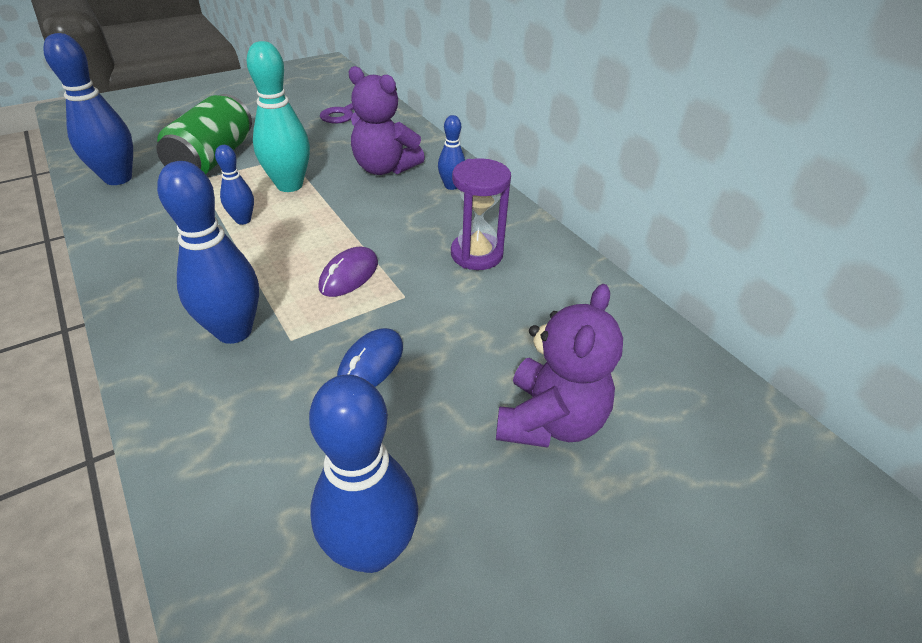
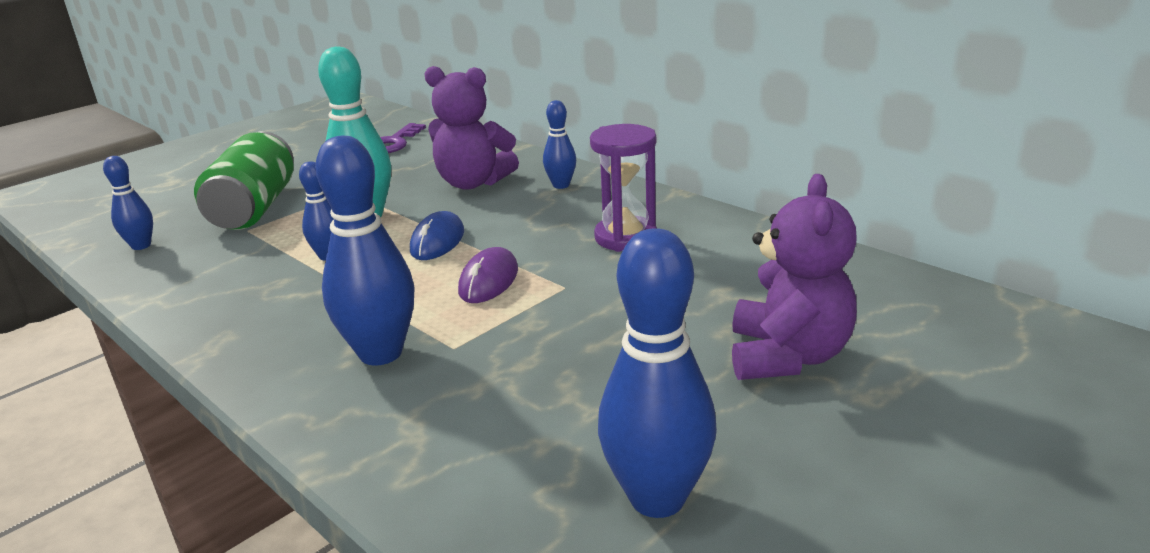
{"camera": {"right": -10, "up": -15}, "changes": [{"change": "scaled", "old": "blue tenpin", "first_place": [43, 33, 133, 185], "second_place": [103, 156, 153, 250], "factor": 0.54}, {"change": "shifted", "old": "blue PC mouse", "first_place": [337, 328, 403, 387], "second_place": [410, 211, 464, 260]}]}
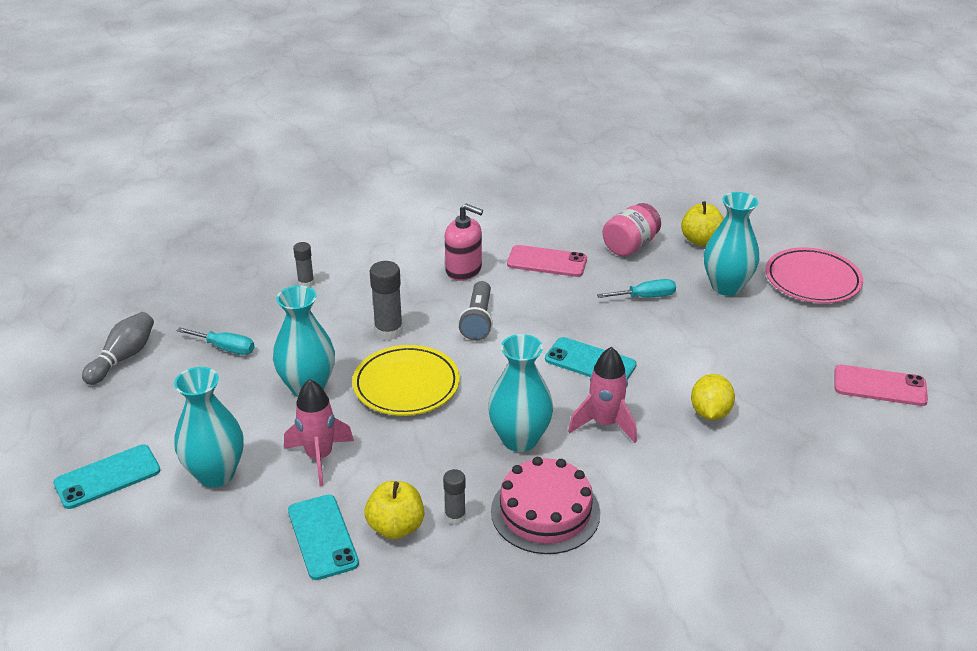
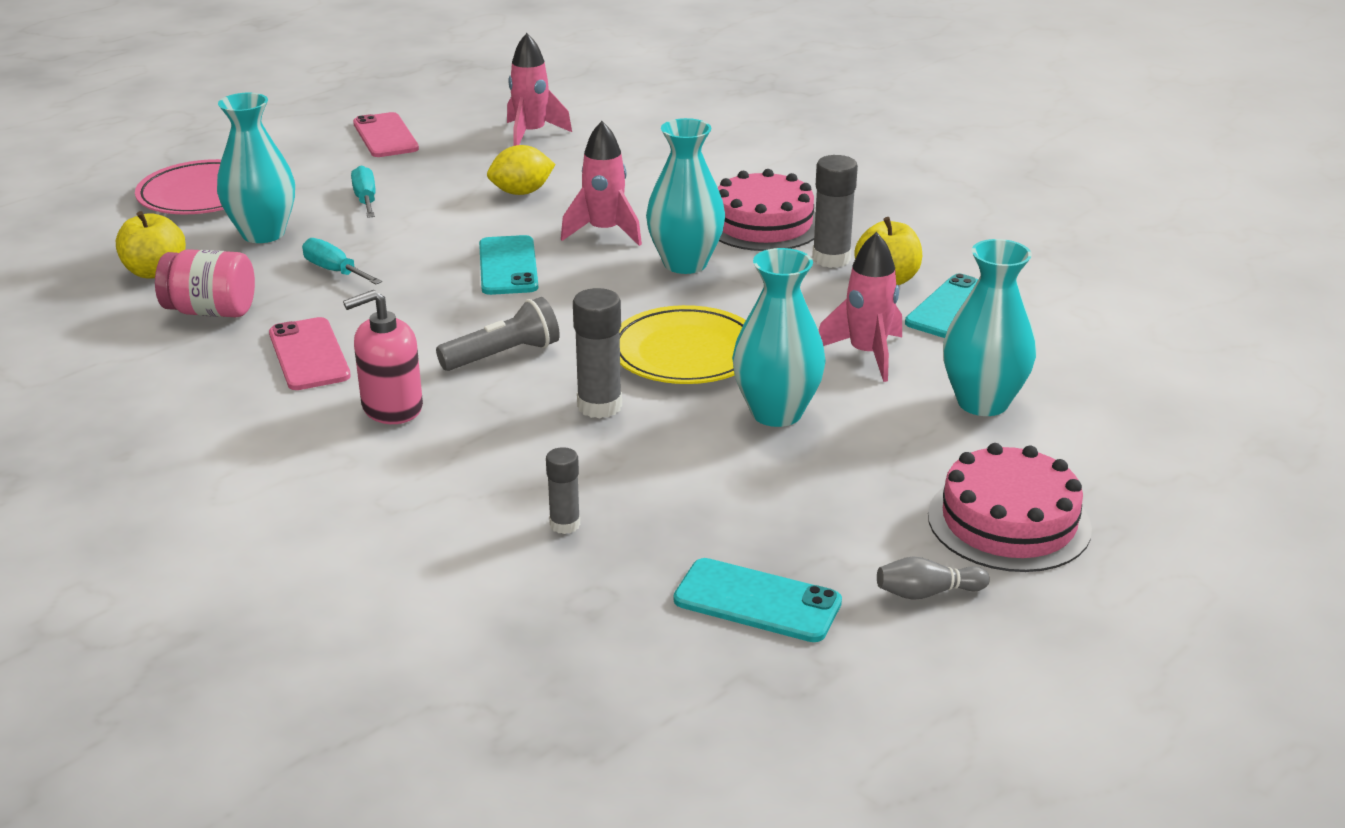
{"camera": {"right": -125, "up": -5}, "changes": [{"change": "rotated", "old": "pink pump bottle", "first_place": [445, 204, 483, 281], "second_place": [343, 290, 423, 424], "degrees": -105}, {"change": "shifted", "old": "aqua screwdriver", "first_place": [177, 327, 254, 355], "second_place": [351, 165, 375, 218]}, {"change": "new", "new": "pink toy rocket", "second_place": [507, 33, 572, 146]}, {"change": "shifted", "old": "aqua mobile phone", "first_place": [53, 445, 160, 509], "second_place": [674, 558, 842, 642]}, {"change": "scaled", "old": "gray stick of glue", "first_place": [443, 469, 466, 525], "second_place": [812, 155, 858, 268], "factor": 1.64}, {"change": "scaled", "old": "gray tenpin", "first_place": [82, 312, 154, 385], "second_place": [877, 557, 990, 600], "factor": 0.66}, {"change": "new", "new": "pink gateau", "second_place": [928, 443, 1092, 572]}]}
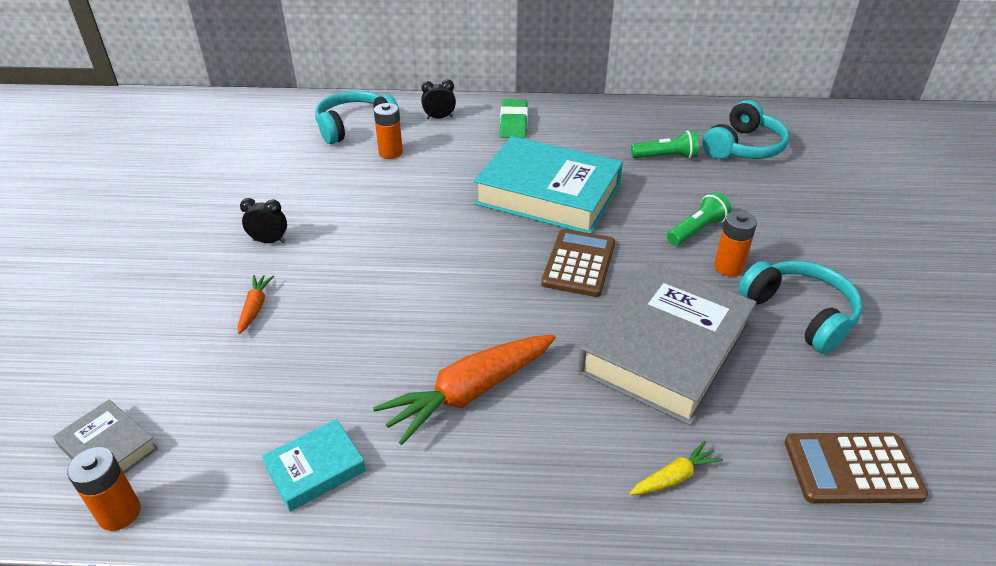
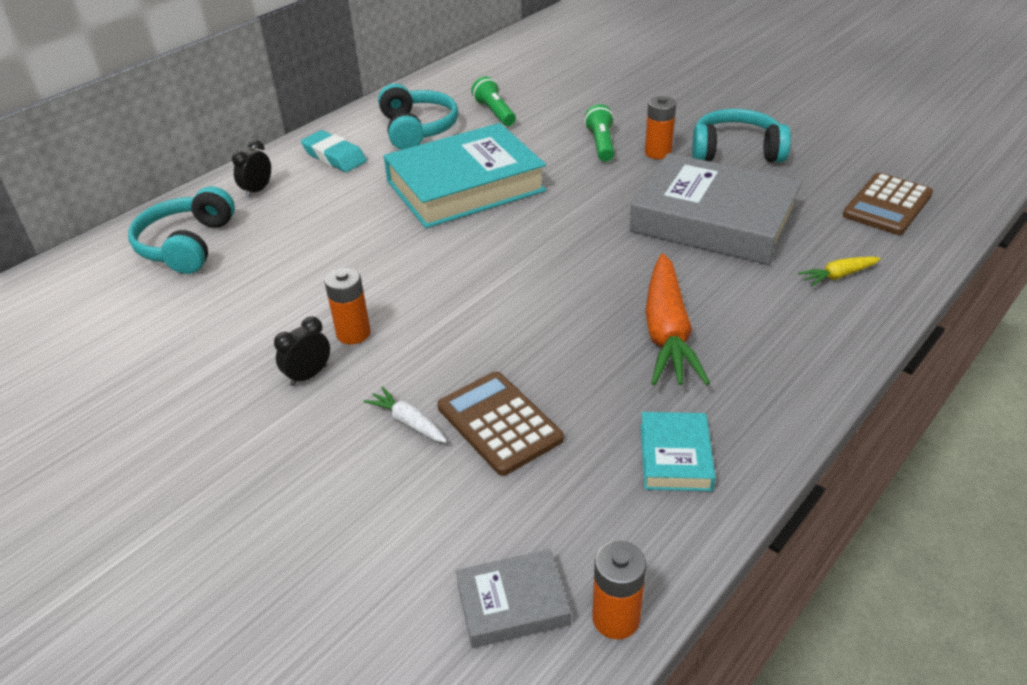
{"camera": {"right": -50, "up": 0}, "changes": [{"change": "repainted", "old": "leaf-green gum eraser", "new": "aqua gum eraser", "first_place": [500, 99, 528, 138], "second_place": [301, 130, 367, 172]}, {"change": "shifted", "old": "bright orange battery", "first_place": [374, 103, 403, 159], "second_place": [324, 268, 371, 345]}, {"change": "repainted", "old": "bright orange toy carrot", "new": "snow-white toy carrot", "first_place": [238, 275, 274, 334], "second_place": [364, 386, 447, 443]}, {"change": "shifted", "old": "aqua headset", "first_place": [702, 100, 790, 159], "second_place": [378, 84, 458, 150]}, {"change": "shifted", "old": "russet calculator", "first_place": [541, 229, 615, 297], "second_place": [437, 371, 564, 476]}, {"change": "rotated", "old": "leaf-green torch", "first_place": [631, 130, 699, 159], "second_place": [471, 76, 516, 126], "degrees": -60}, {"change": "rotated", "old": "gray book", "first_place": [578, 261, 757, 426], "second_place": [630, 153, 802, 265], "degrees": -45}, {"change": "rotated", "old": "yellow toy carrot", "first_place": [629, 441, 723, 495], "second_place": [798, 257, 881, 286], "degrees": -120}]}
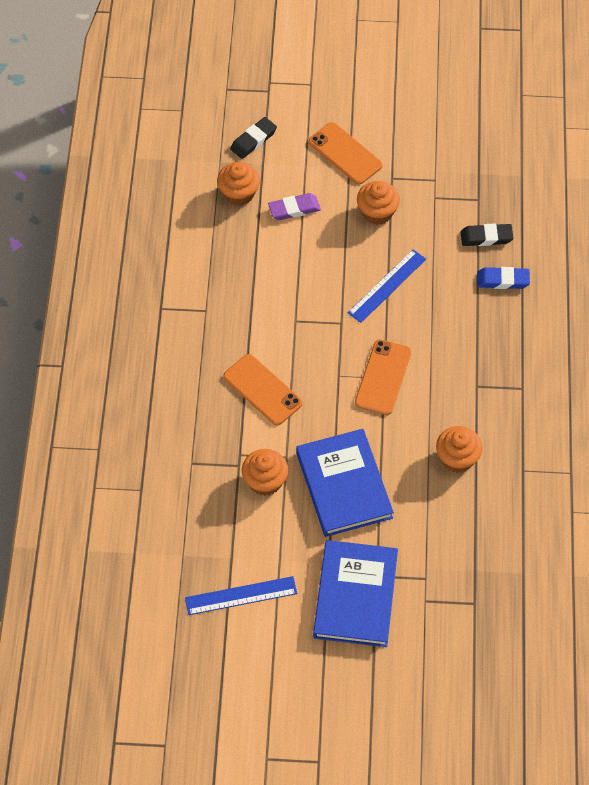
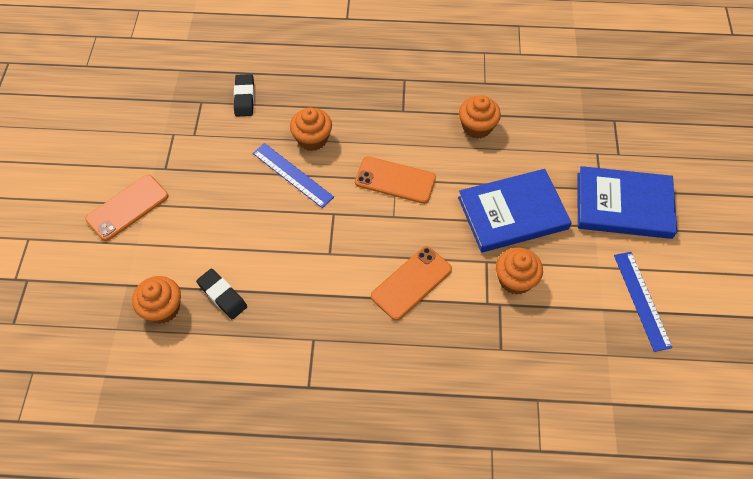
{"camera": {"right": -90, "up": 0}, "changes": [{"change": "shifted", "old": "black gum eraser", "first_place": [230, 117, 277, 159], "second_place": [196, 269, 247, 319]}, {"change": "shifted", "old": "bright orange fairy cake", "first_place": [357, 181, 400, 225], "second_place": [290, 108, 332, 151]}, {"change": "gone", "old": "purple gum eraser", "first_place": [268, 193, 321, 220]}, {"change": "gone", "old": "blue gum eraser", "first_place": [477, 267, 530, 289]}]}
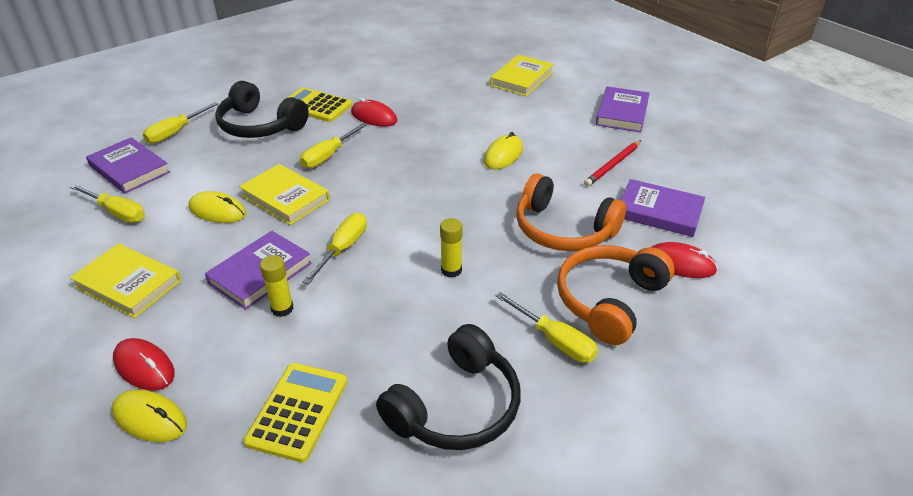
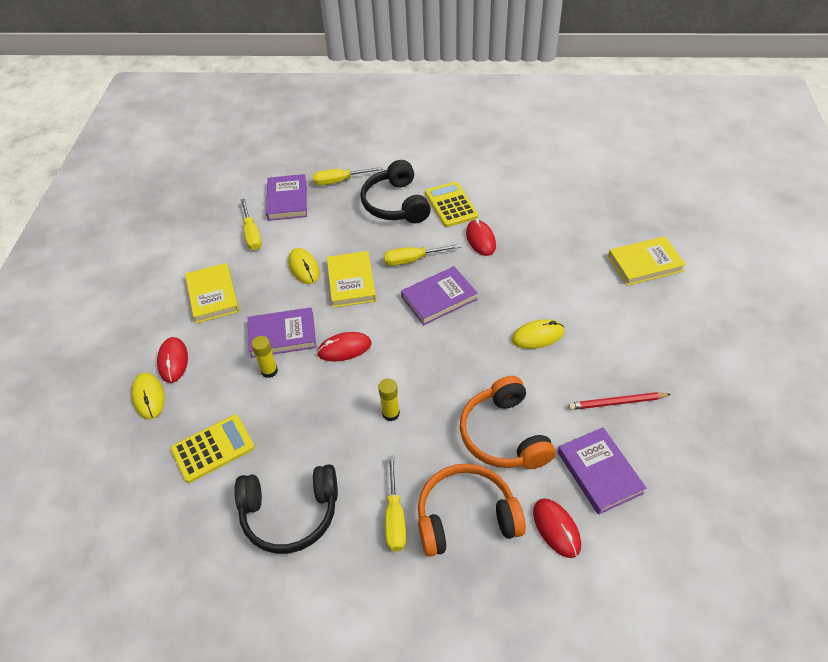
{"camera": {"right": 45, "up": 10}, "changes": [{"change": "swapped", "old": "yellow screwdriver", "new": "crimson PC mouse", "first_place": [303, 213, 367, 285], "second_place": [317, 332, 372, 362]}, {"change": "shifted", "old": "purple book", "first_place": [596, 86, 650, 132], "second_place": [401, 266, 478, 325]}]}
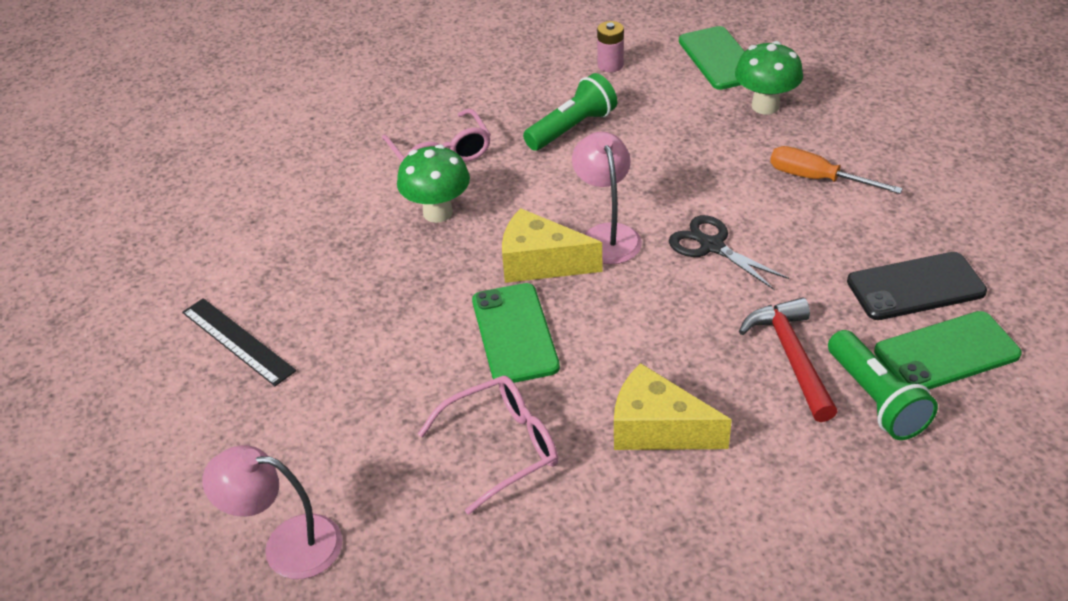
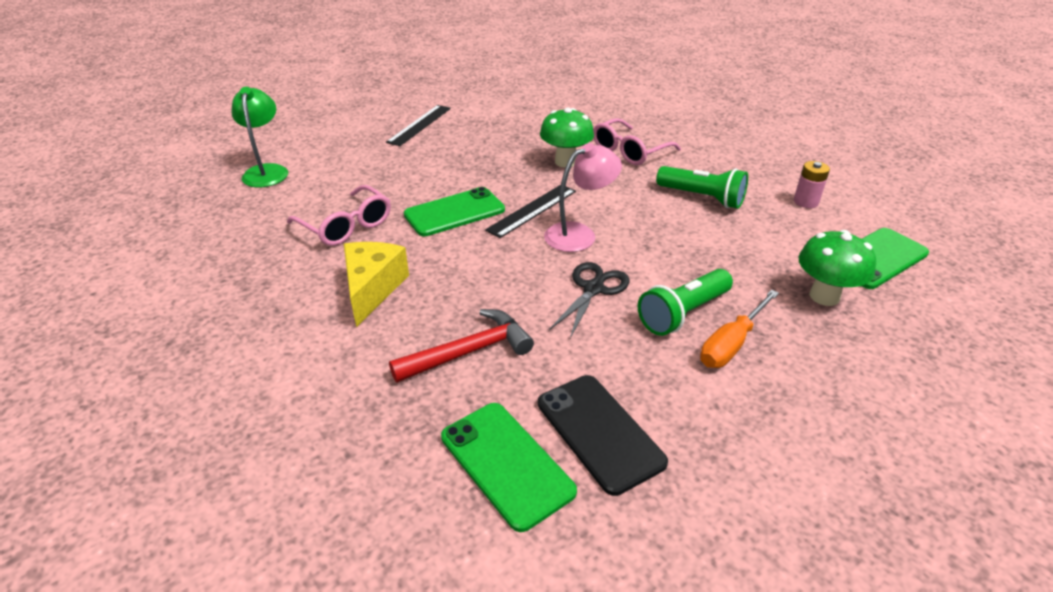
{"camera": {"right": 70, "up": -5}, "changes": [{"change": "repainted", "old": "pink desk lamp", "new": "leaf-green desk lamp", "first_place": [202, 445, 343, 579], "second_place": [231, 87, 288, 187]}, {"change": "swapped", "old": "yellow piece of cheese", "new": "black ruler", "first_place": [502, 208, 603, 283], "second_place": [485, 185, 576, 238]}, {"change": "shifted", "old": "leaf-green torch", "first_place": [828, 330, 938, 440], "second_place": [638, 269, 733, 336]}, {"change": "rotated", "old": "bright orange screwdriver", "first_place": [770, 146, 903, 194], "second_place": [700, 290, 779, 368], "degrees": -150}]}
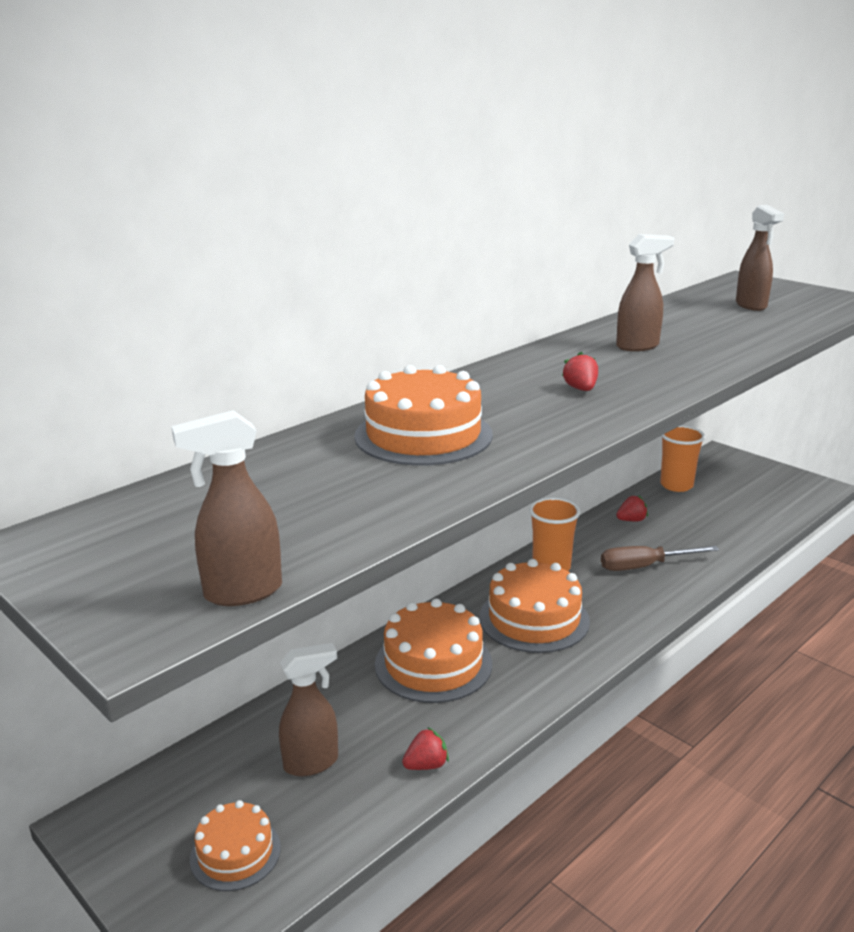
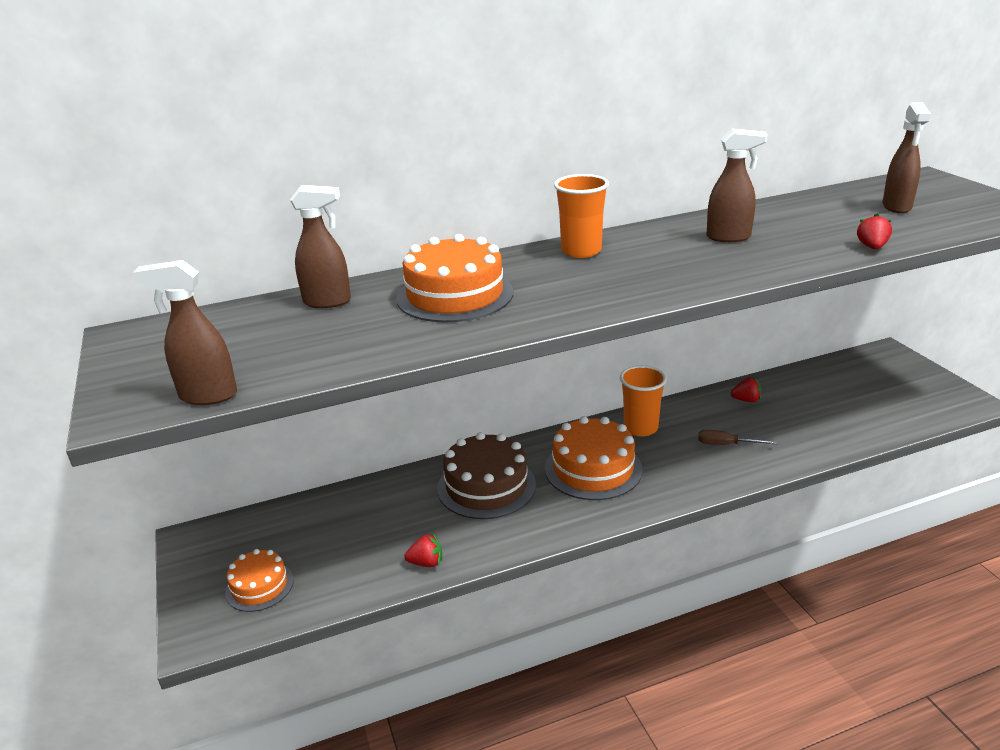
{"camera": {"right": 25, "up": 5}, "changes": [{"change": "shifted", "old": "russet spray cleaner", "first_place": [279, 643, 338, 776], "second_place": [290, 185, 351, 308]}, {"change": "repainted", "old": "bright orange gateau", "new": "russet gateau", "first_place": [375, 598, 492, 703], "second_place": [437, 432, 536, 519]}, {"change": "shifted", "old": "bright orange cup", "first_place": [660, 425, 705, 492], "second_place": [554, 174, 609, 258]}, {"change": "scaled", "old": "russet screwdriver", "first_place": [601, 546, 719, 571], "second_place": [698, 430, 777, 445], "factor": 0.66}, {"change": "shifted", "old": "crimson toy strawberry", "first_place": [562, 352, 598, 391], "second_place": [857, 213, 892, 249]}]}
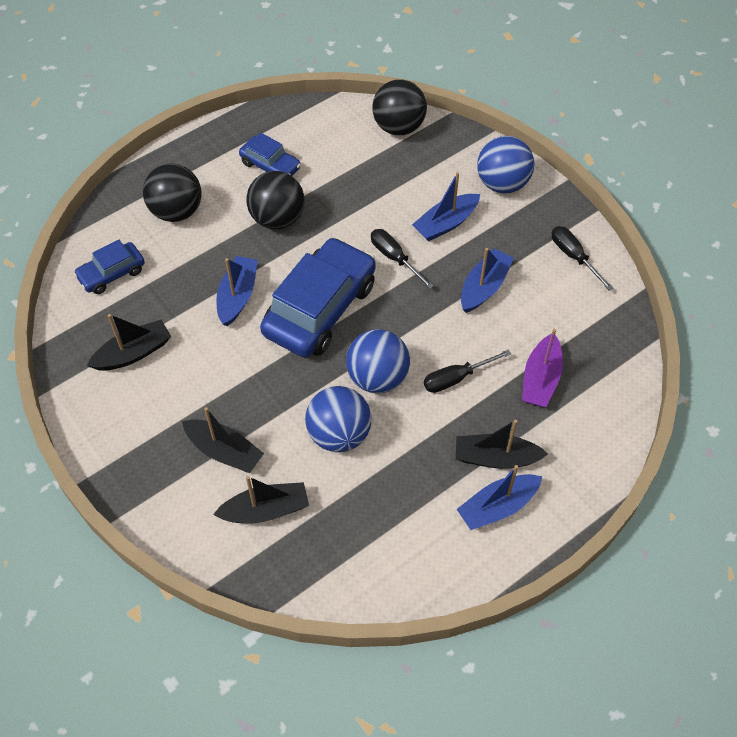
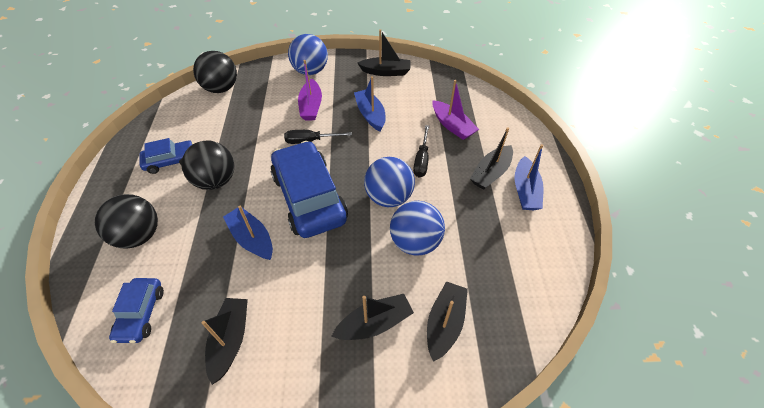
{"camera": {"right": -55, "up": -5}, "changes": [{"change": "repainted", "old": "blue sailboat", "new": "purple sailboat", "first_place": [412, 172, 480, 241], "second_place": [298, 60, 322, 121]}, {"change": "swapped", "old": "black screwdriver", "new": "black sailboat", "first_place": [552, 226, 613, 291], "second_place": [358, 29, 411, 76]}]}
